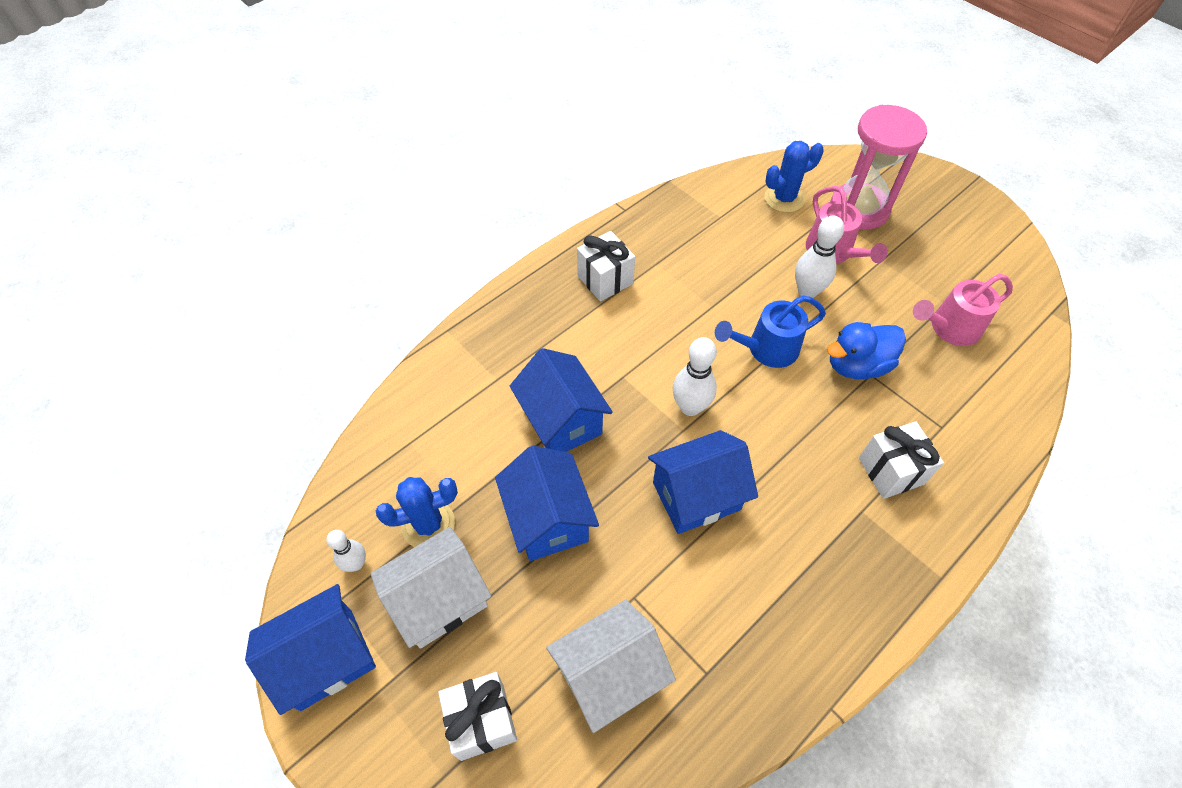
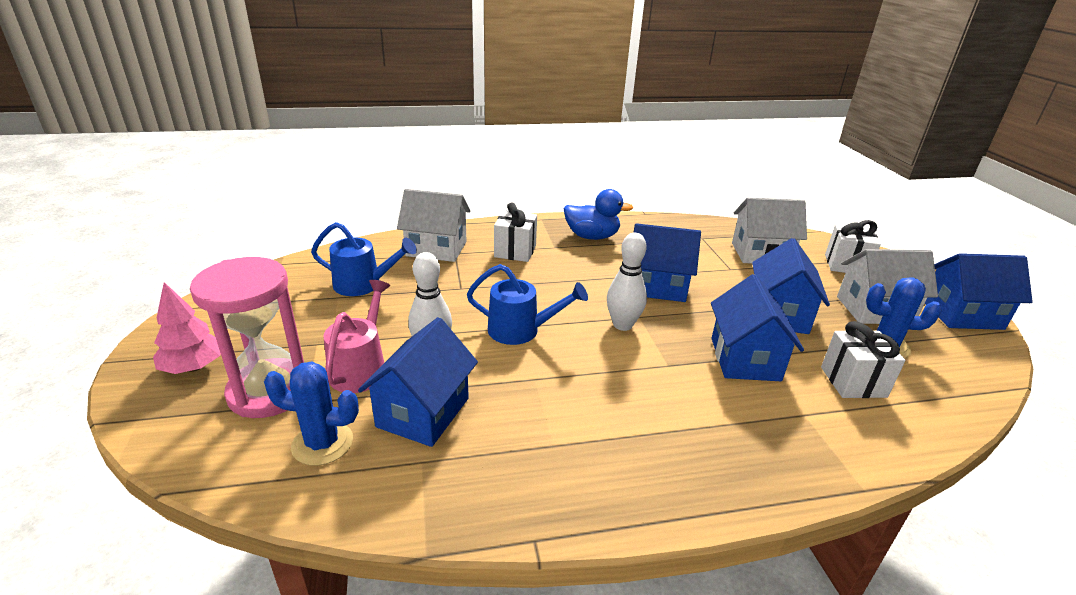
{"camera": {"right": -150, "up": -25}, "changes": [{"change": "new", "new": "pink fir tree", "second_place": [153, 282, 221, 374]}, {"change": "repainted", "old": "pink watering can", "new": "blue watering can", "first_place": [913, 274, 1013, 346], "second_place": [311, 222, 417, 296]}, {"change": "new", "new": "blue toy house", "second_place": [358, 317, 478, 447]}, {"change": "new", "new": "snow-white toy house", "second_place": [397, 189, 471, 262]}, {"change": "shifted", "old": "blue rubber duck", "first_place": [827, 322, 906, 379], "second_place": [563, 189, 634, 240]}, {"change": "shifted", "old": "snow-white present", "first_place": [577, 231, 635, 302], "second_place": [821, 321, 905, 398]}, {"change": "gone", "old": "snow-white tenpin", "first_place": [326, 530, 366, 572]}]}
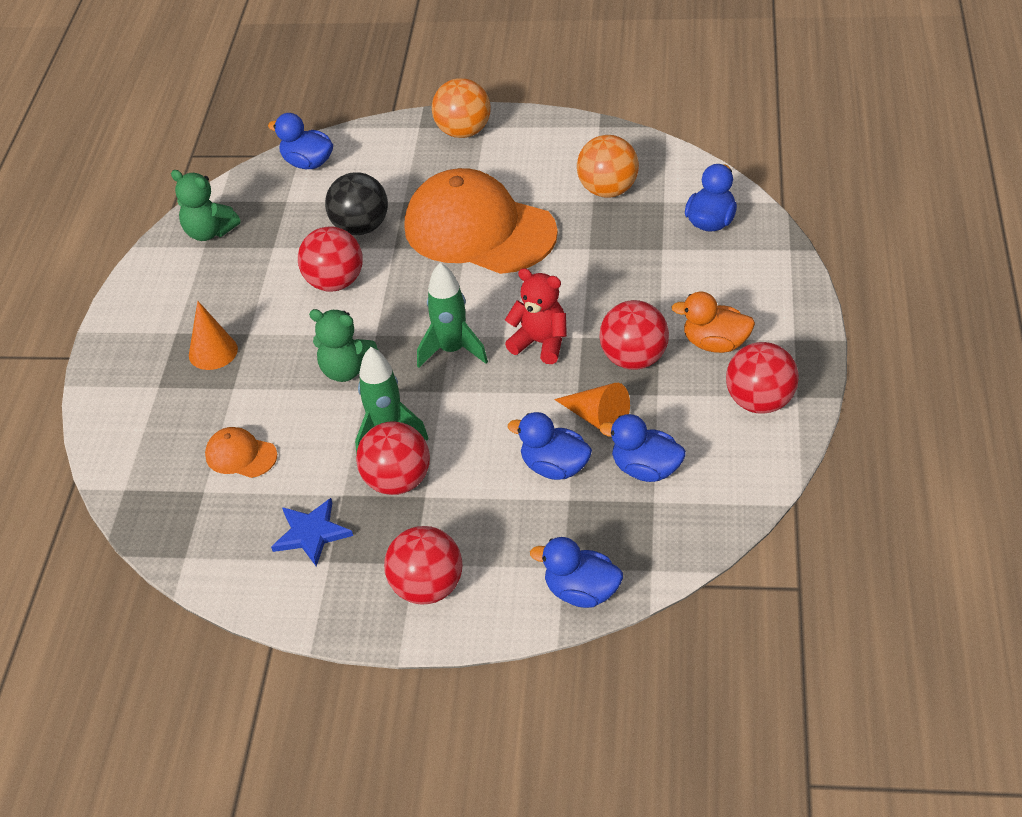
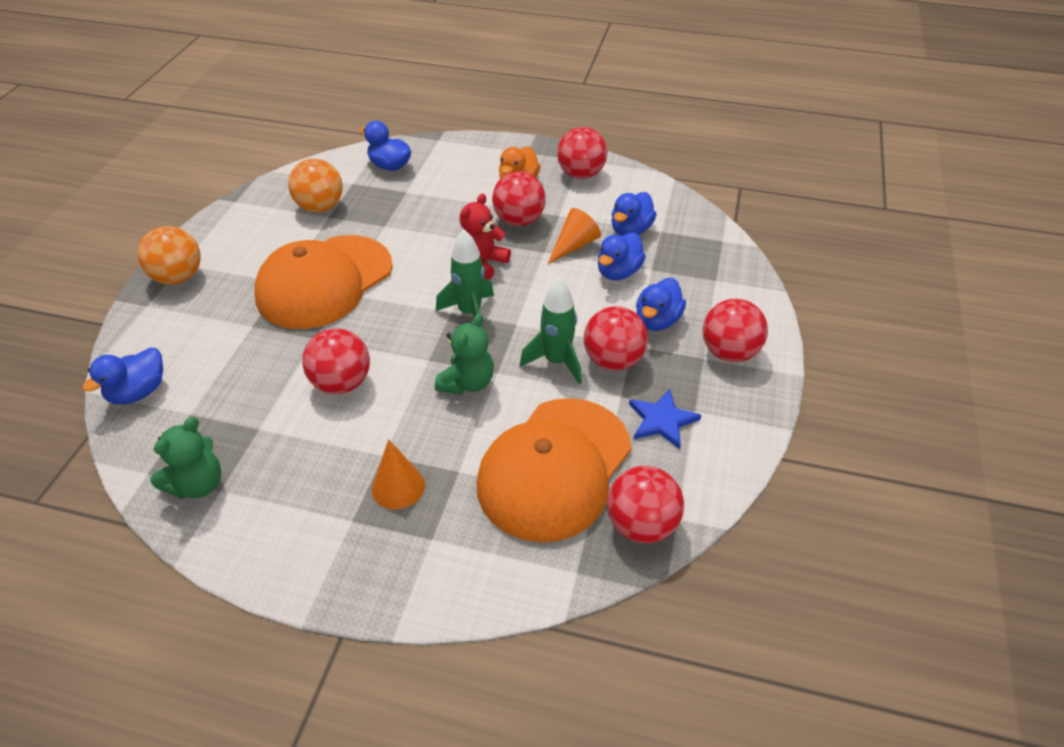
{"camera": {"right": -85, "up": 0}, "changes": [{"change": "scaled", "old": "bright orange cap", "first_place": [205, 427, 277, 478], "second_place": [477, 398, 631, 543], "factor": 2.41}, {"change": "new", "new": "crimson play ball", "second_place": [607, 466, 684, 543]}, {"change": "shifted", "old": "blue rubber duck", "first_place": [530, 537, 623, 608], "second_place": [636, 278, 686, 331]}, {"change": "gone", "old": "black play ball", "first_place": [325, 172, 388, 235]}]}
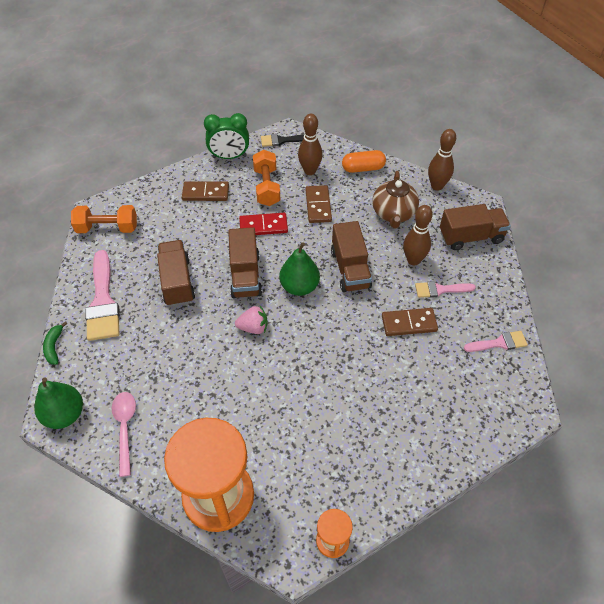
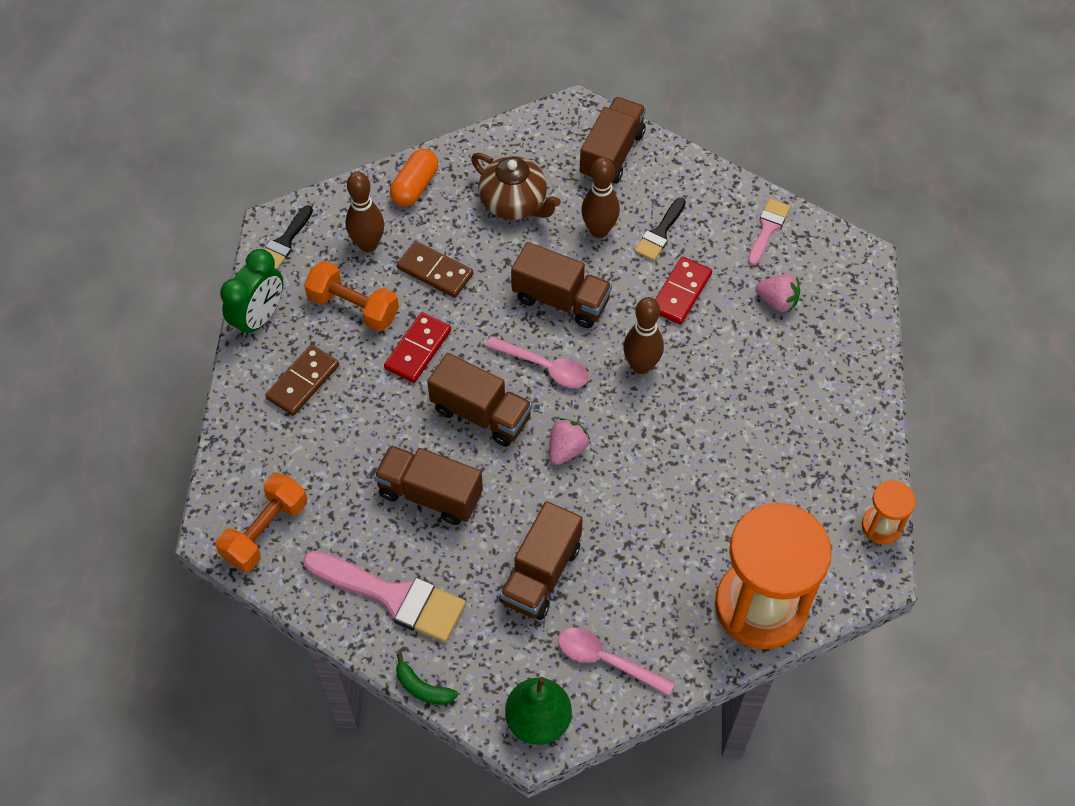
{"camera": {"right": -55, "up": 5}, "changes": [{"change": "swapped", "old": "leaf-green toy pear", "new": "pink teaspoon", "first_place": [279, 242, 320, 296], "second_place": [485, 336, 589, 388]}, {"change": "new", "new": "russet lorry", "second_place": [500, 501, 583, 620]}, {"change": "shifted", "old": "russet tenpin", "first_place": [428, 129, 456, 190], "second_place": [623, 297, 664, 374]}, {"change": "repainted", "old": "pink paintbrush", "new": "black paintbrush", "first_place": [415, 281, 476, 298], "second_place": [634, 197, 686, 261]}, {"change": "repainted", "old": "russet domino tile", "new": "crimson domino tile", "first_place": [382, 308, 438, 336], "second_place": [655, 257, 712, 325]}, {"change": "new", "new": "pink toy strawberry", "second_place": [755, 274, 800, 313]}]}
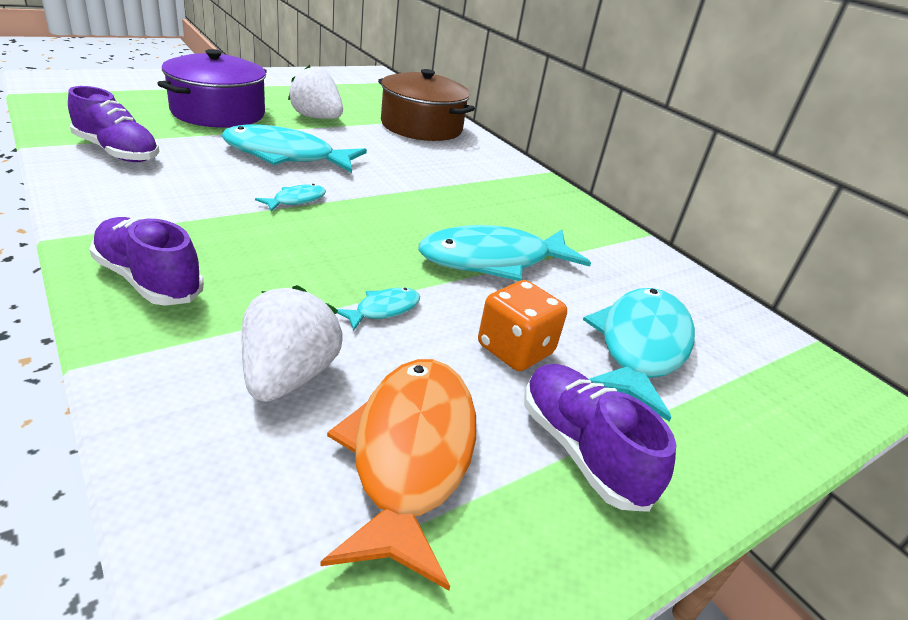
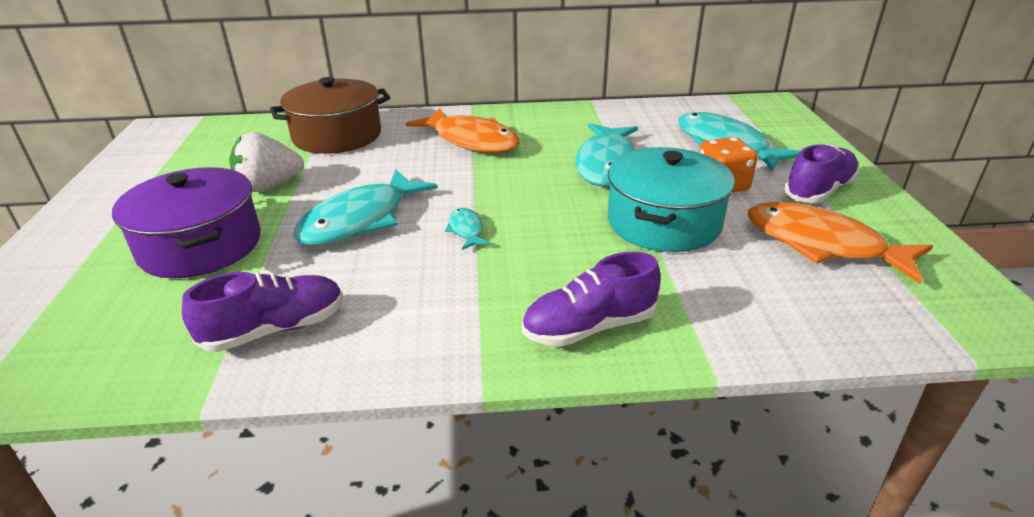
{"camera": {"right": -55, "up": 0}, "changes": [{"change": "new", "new": "bright orange fish", "second_place": [406, 108, 520, 153]}, {"change": "swapped", "old": "aqua fish", "new": "aqua stockpot", "first_place": [337, 288, 420, 331], "second_place": [608, 147, 735, 252]}, {"change": "rotated", "old": "purple sneaker", "first_place": [524, 364, 676, 512], "second_place": [784, 144, 859, 203], "degrees": 135}, {"change": "gone", "old": "snow-white toy strawberry", "first_place": [242, 285, 343, 402]}]}
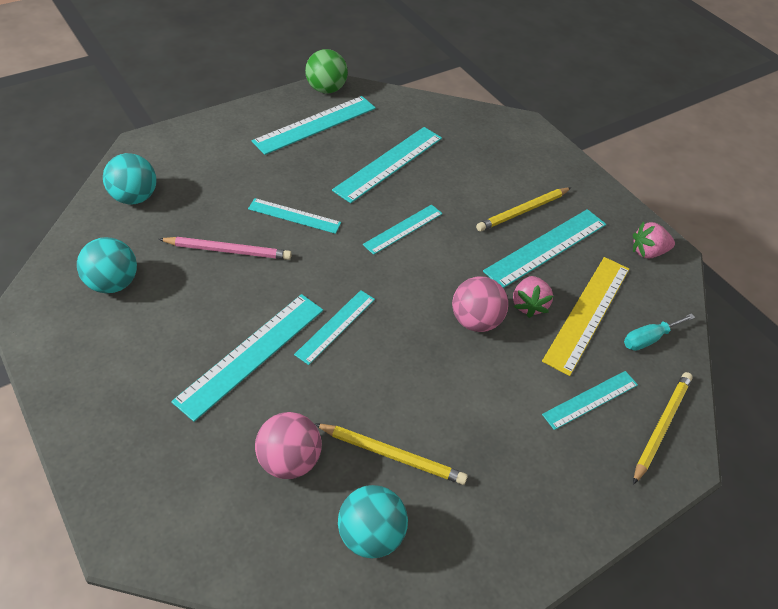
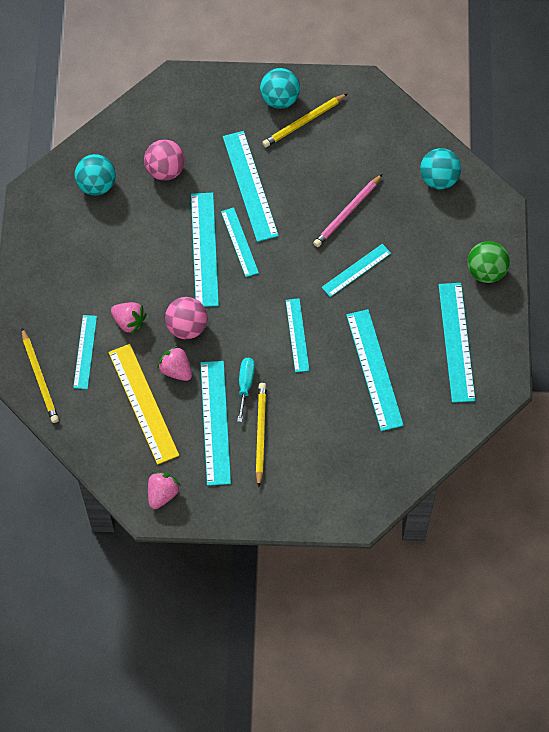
{"camera": {"right": 130, "up": 15}, "changes": [{"change": "new", "new": "pink toy strawberry", "second_place": [111, 302, 146, 334]}, {"change": "new", "new": "aqua ruler", "second_place": [191, 193, 219, 307]}, {"change": "shifted", "old": "aqua screwdriver", "first_place": [624, 313, 695, 351], "second_place": [237, 358, 255, 422]}, {"change": "shifted", "old": "aqua play ball", "first_place": [77, 237, 137, 293], "second_place": [260, 68, 300, 109]}, {"change": "shifted", "old": "yellow pencil", "first_place": [314, 423, 468, 485], "second_place": [262, 93, 348, 147]}, {"change": "shifted", "old": "leaf-green play ball", "first_place": [305, 49, 348, 93], "second_place": [468, 241, 510, 283]}]}
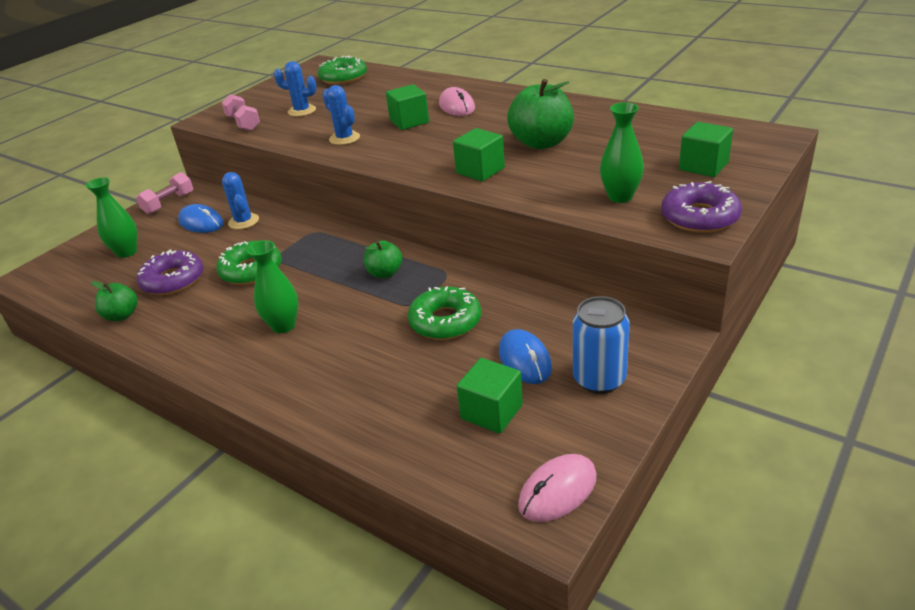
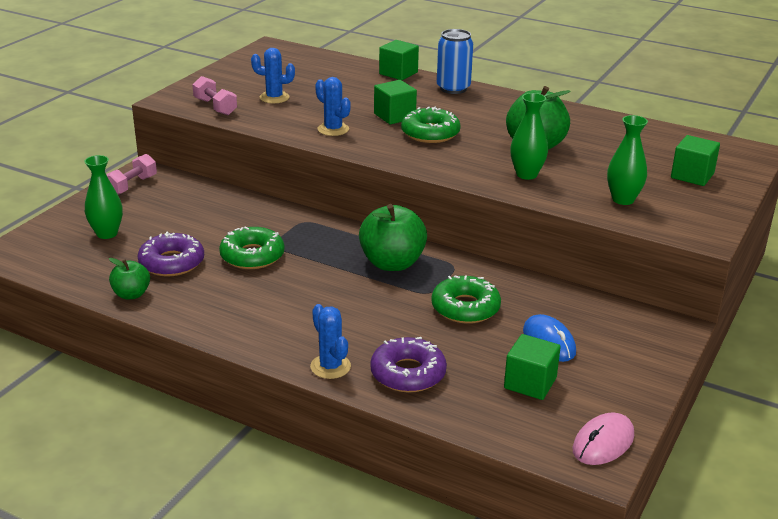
{"camera": {"right": -10, "up": -5}, "changes": [{"change": "shifted", "old": "blue saguaro cactus", "first_place": [222, 172, 259, 229], "second_place": [310, 304, 351, 379]}, {"change": "scaled", "old": "leaf-green apple", "first_place": [364, 240, 402, 278], "second_place": [359, 204, 427, 271], "factor": 1.79}, {"change": "shifted", "old": "purple doughnut", "first_place": [661, 181, 742, 233], "second_place": [370, 337, 447, 393]}, {"change": "shifted", "old": "leaf-green block", "first_place": [453, 128, 505, 181], "second_place": [379, 40, 419, 80]}, {"change": "shifted", "old": "leaf-green doughnut", "first_place": [318, 56, 367, 85], "second_place": [401, 107, 461, 143]}, {"change": "shifted", "old": "blue tin", "first_place": [573, 296, 630, 394], "second_place": [437, 29, 473, 94]}, {"change": "shifted", "old": "leaf-green flower vase", "first_place": [247, 240, 298, 333], "second_place": [510, 93, 548, 180]}, {"change": "gone", "old": "blue PC mouse", "first_place": [178, 204, 223, 233]}, {"change": "gone", "old": "pink PC mouse", "first_place": [439, 87, 475, 116]}]}
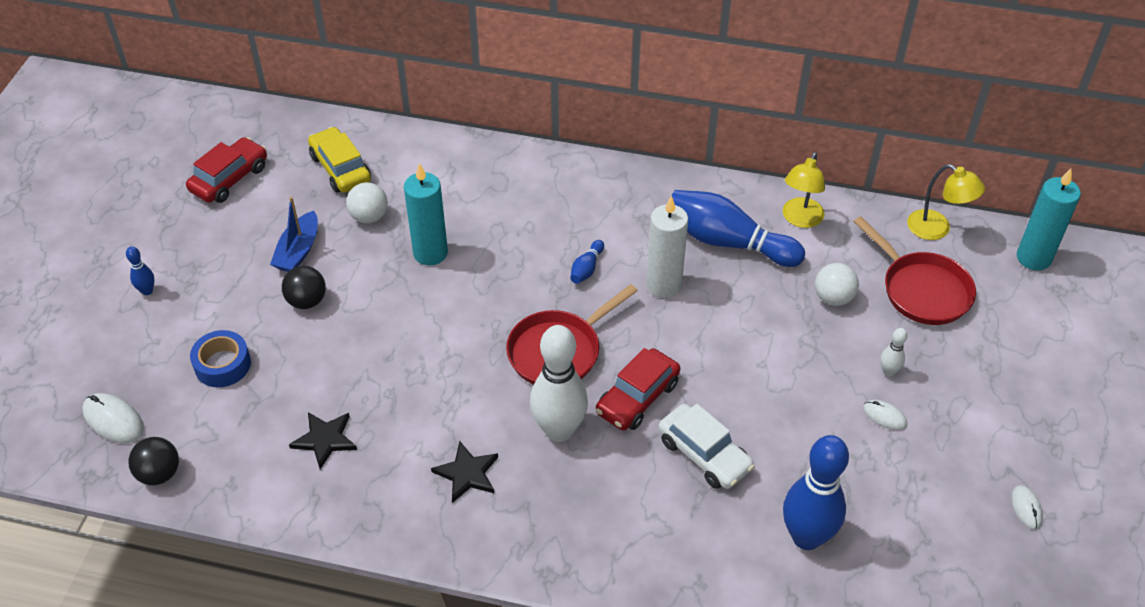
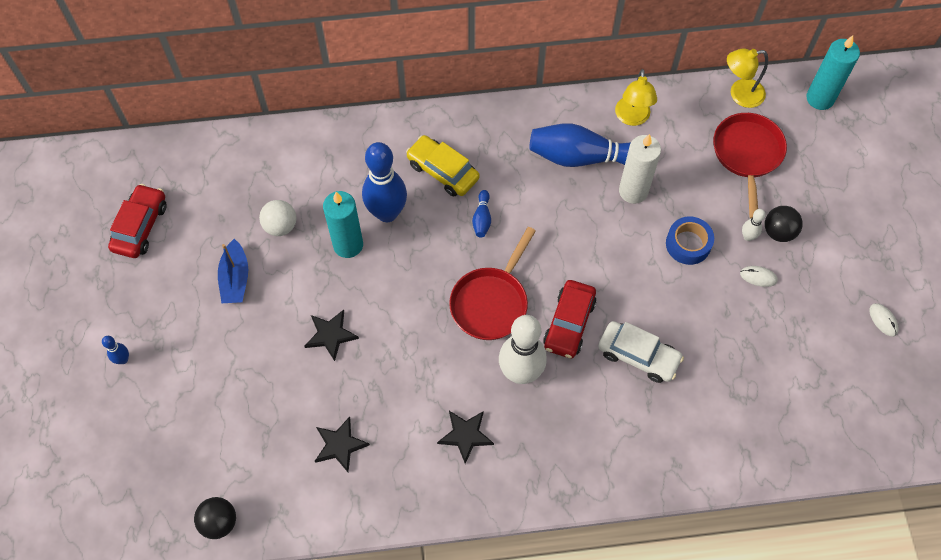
{"camera": {"right": -20, "up": 15}, "changes": [{"change": "new", "new": "black five-pointed star", "second_place": [304, 310, 359, 361]}, {"change": "shifted", "old": "blue tenpin", "first_place": [783, 435, 849, 550], "second_place": [362, 142, 407, 222]}, {"change": "shifted", "old": "yellow car", "first_place": [308, 127, 371, 193], "second_place": [406, 135, 480, 197]}, {"change": "shifted", "old": "snow-white pillar candle", "first_place": [646, 195, 688, 298], "second_place": [619, 134, 661, 204]}, {"change": "shifted", "old": "blue sticky tape", "first_place": [190, 330, 251, 387], "second_place": [666, 217, 714, 265]}, {"change": "rotated", "old": "crimson frying pan", "first_place": [854, 216, 976, 325], "second_place": [713, 113, 787, 219], "degrees": -120}, {"change": "rotated", "old": "yellow desk lamp", "first_place": [907, 164, 985, 240], "second_place": [727, 48, 768, 108], "degrees": 150}, {"change": "shifted", "old": "black play ball", "first_place": [282, 266, 326, 309], "second_place": [765, 206, 803, 242]}, {"change": "gone", "old": "snow-white PC mouse", "first_place": [82, 393, 144, 443]}, {"change": "gone", "old": "snow-white play ball", "first_place": [815, 263, 859, 306]}]}
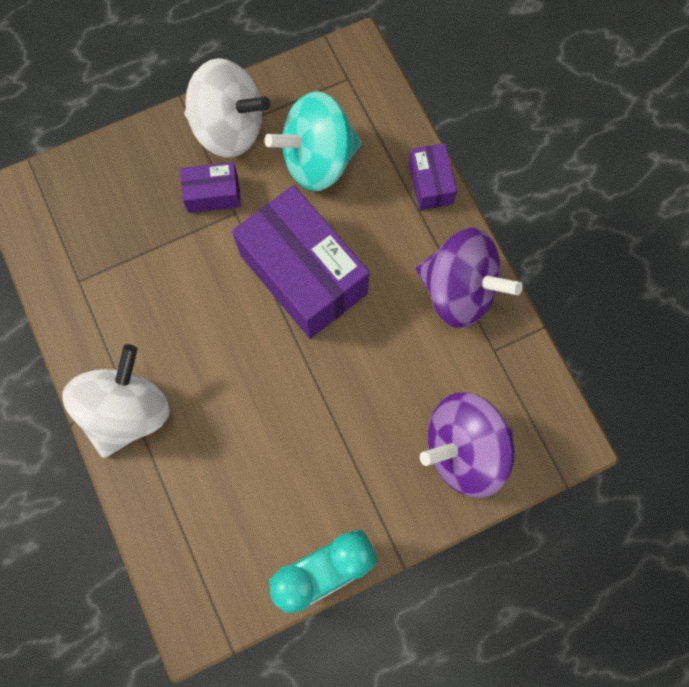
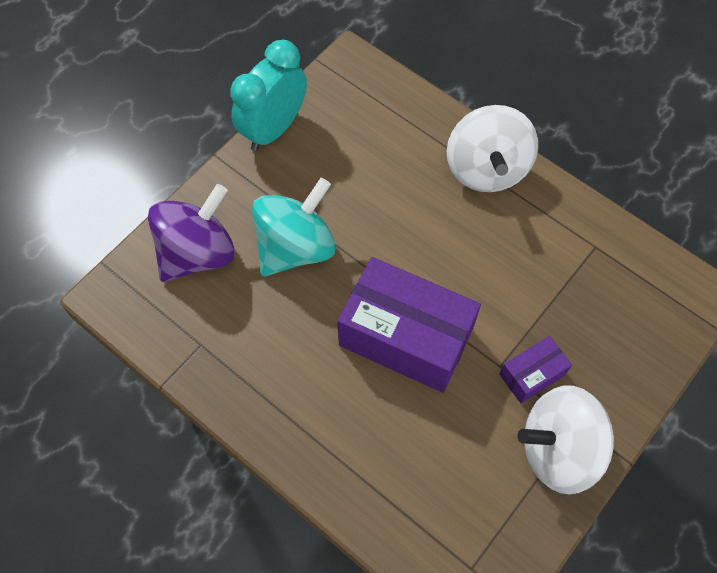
{"camera": {"right": 155, "up": -10}, "changes": [{"change": "shifted", "old": "aqua whirligig", "first_place": [264, 91, 362, 191], "second_place": [252, 178, 336, 277]}, {"change": "gone", "old": "purple parcel", "first_place": [409, 143, 457, 210]}, {"change": "gone", "old": "purple whirligig", "first_place": [416, 228, 523, 328]}]}
